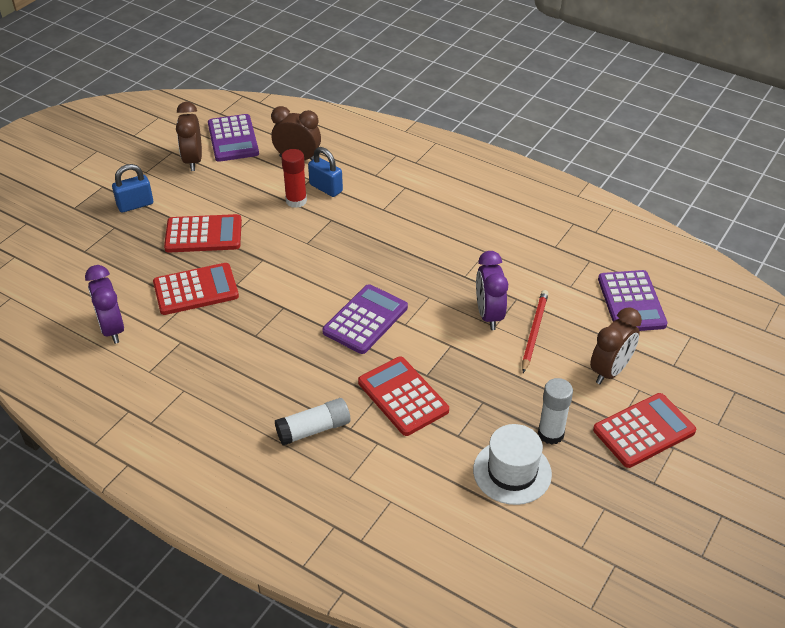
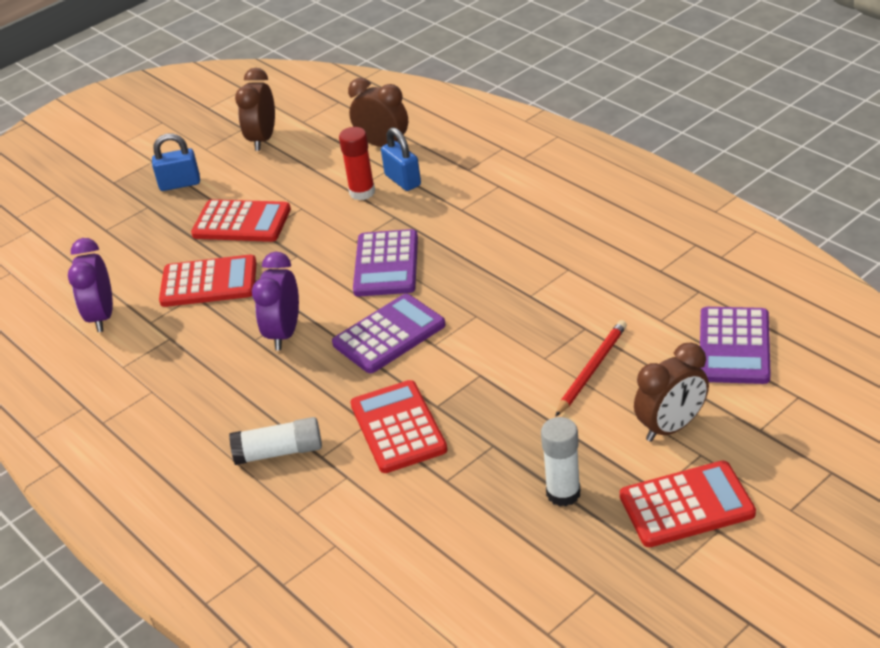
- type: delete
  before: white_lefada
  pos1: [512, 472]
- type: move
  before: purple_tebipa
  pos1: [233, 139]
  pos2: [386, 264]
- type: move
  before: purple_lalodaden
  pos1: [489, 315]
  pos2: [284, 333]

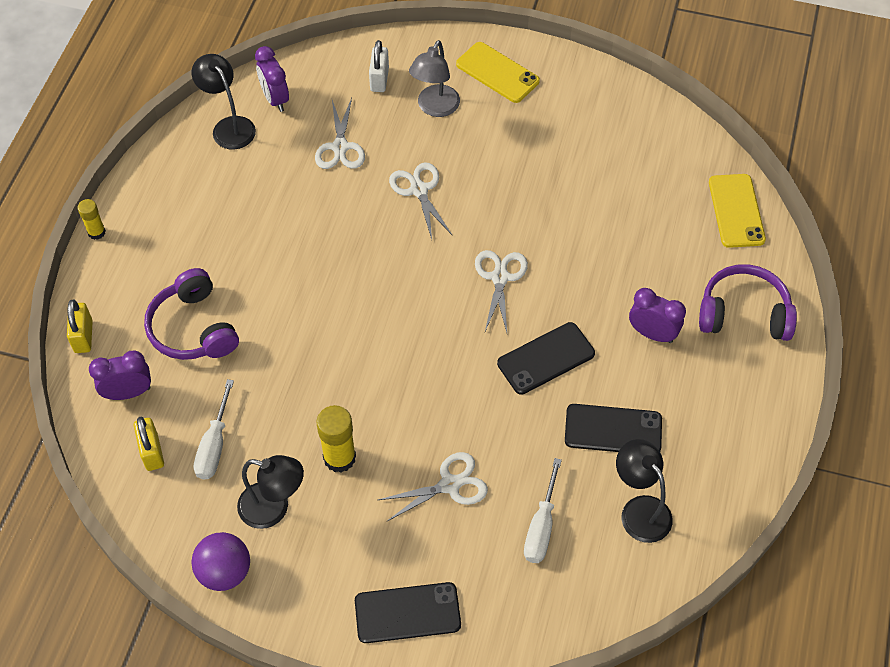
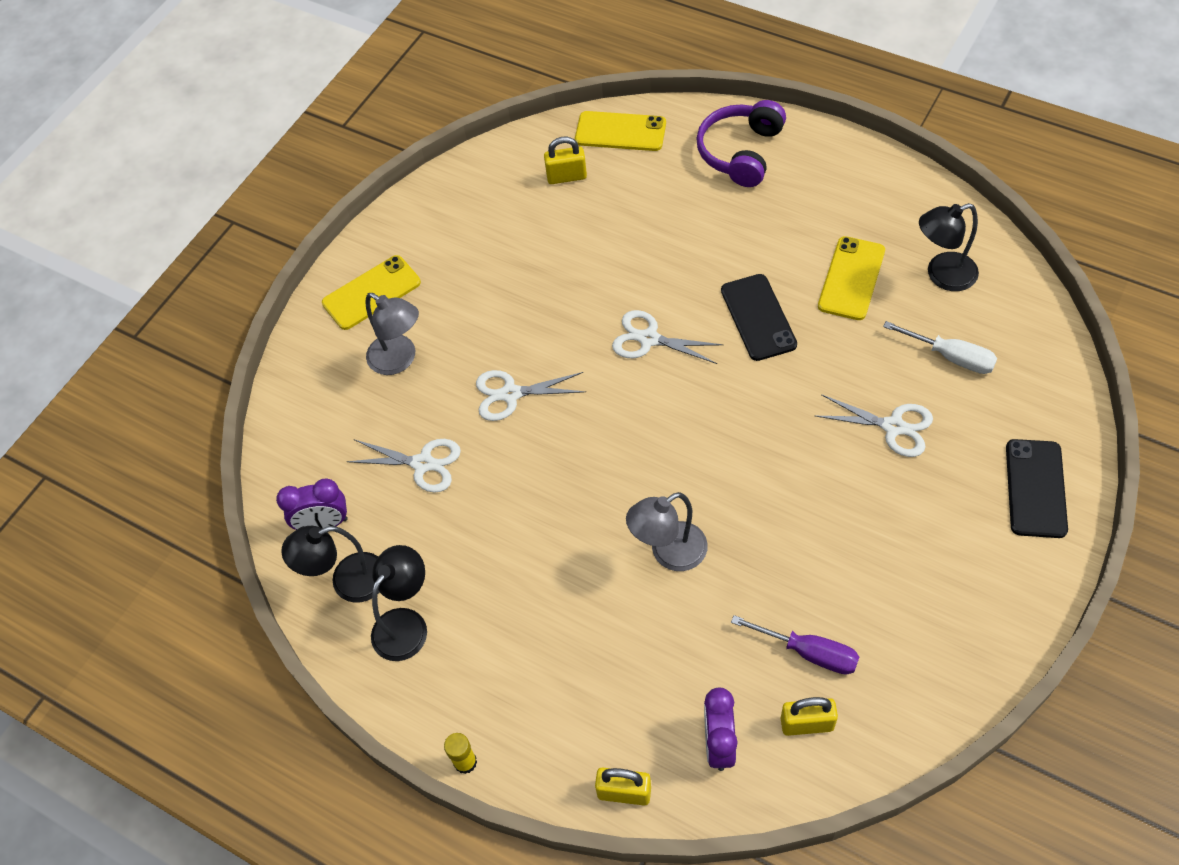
- type: delete
  before: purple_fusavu
  pos1: [193, 328]
- type: delete
  before: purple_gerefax
  pos1: [225, 572]
- type: delete
  before: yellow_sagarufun
  pos1: [339, 458]
- type: delete
  before: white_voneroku
  pos1: [379, 79]
- type: delete
  before: purple_lalodaden
  pos1: [652, 334]
- type: insert
  after: yellow_voneroku
  pos2: [566, 176]
- type: insert
  after: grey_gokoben
  pos2: [669, 553]
- type: move
  before: black_gokoben
  pos1: [274, 508]
  pos2: [406, 623]
- type: recolor
  before: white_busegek
  after: purple_busegek
  pos1: [214, 446]
  pos2: [810, 653]
- type: recolor
  before: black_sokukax
  after: yellow_sokukax
  pos1: [613, 430]
  pos2: [851, 278]
- type: rotate
  before: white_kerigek
  pos1: [450, 485]
  pos2: [893, 427]
  turn: 120

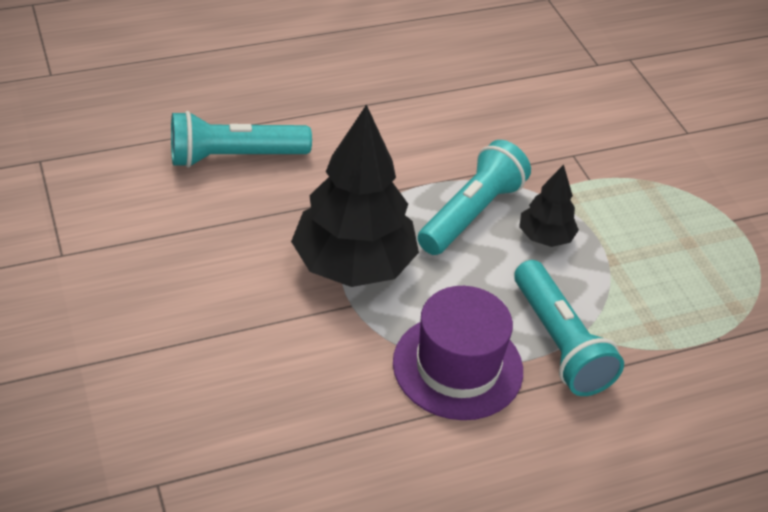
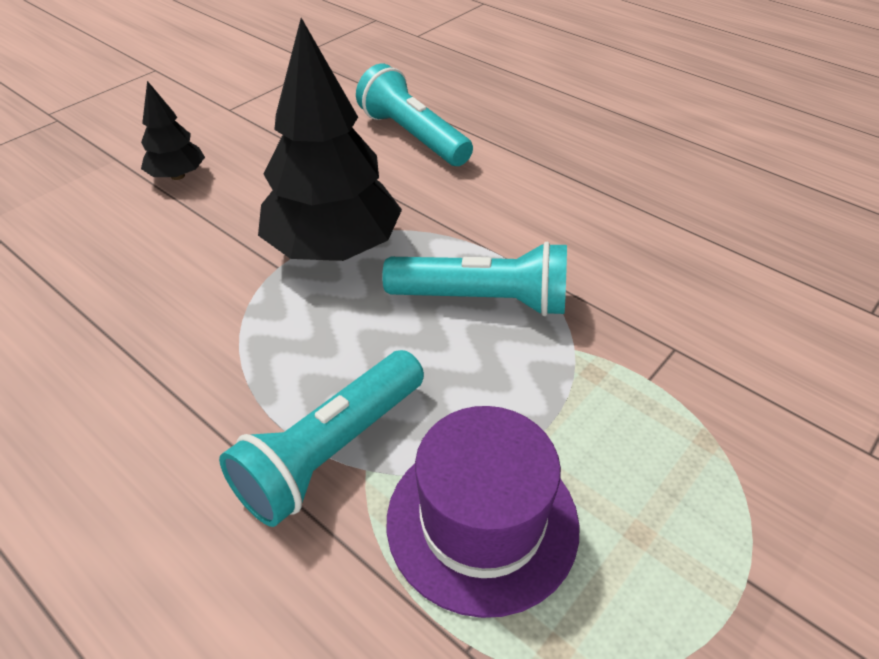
- type: move
  before: purple_lefada
  pos1: [457, 366]
  pos2: [482, 522]
- type: move
  before: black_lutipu
  pos1: [545, 237]
  pos2: [177, 176]

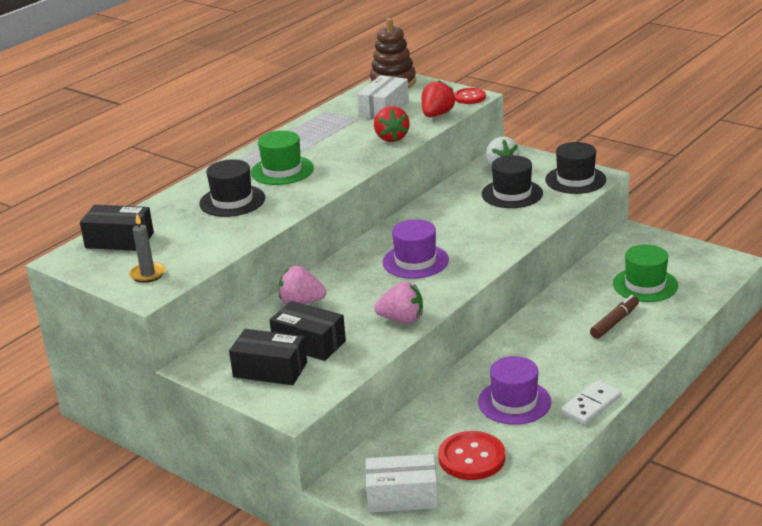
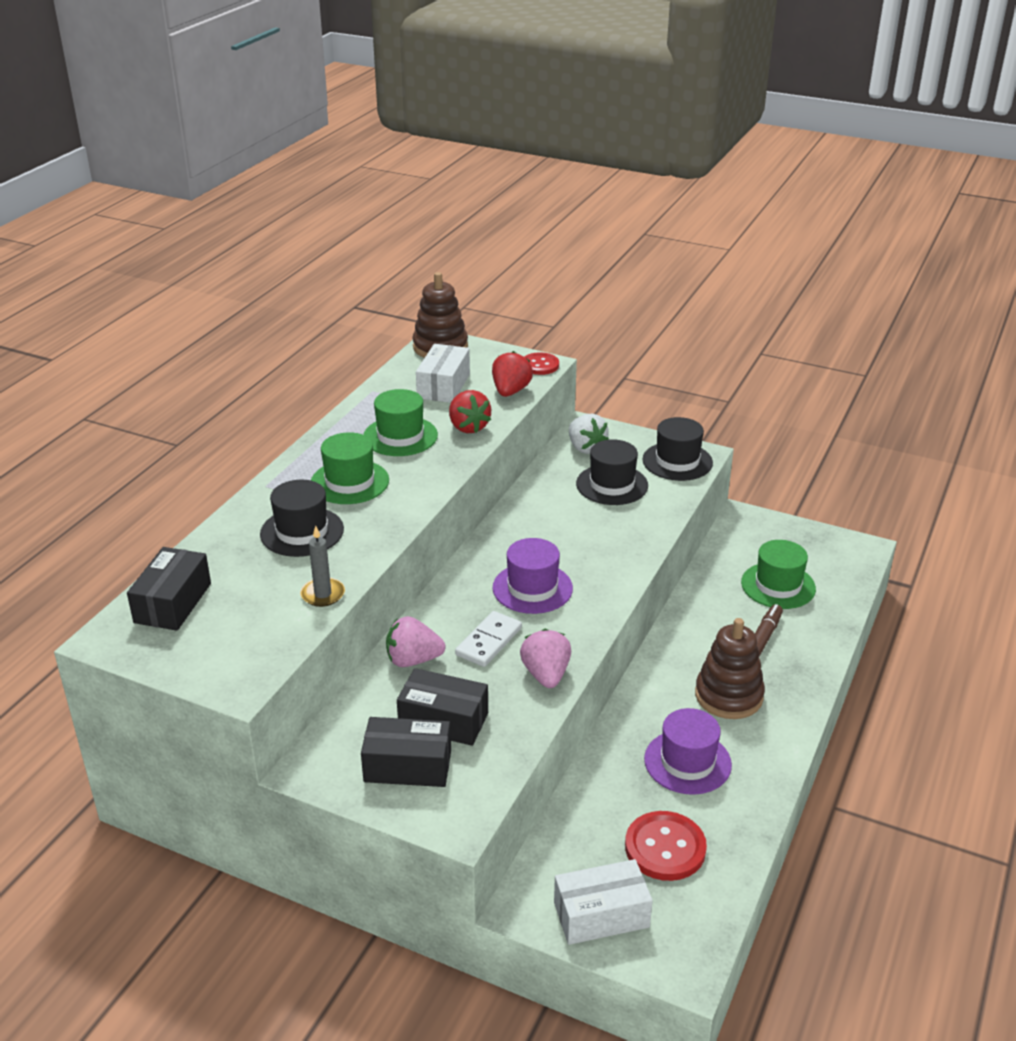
- type: insert
  after: green_lefada
  pos2: [400, 436]
- type: insert
  after: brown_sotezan
  pos2: [728, 696]
- type: move
  before: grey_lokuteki
  pos1: [148, 274]
  pos2: [323, 594]
- type: move
  before: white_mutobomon
  pos1: [591, 405]
  pos2: [489, 641]
- type: rotate
  before: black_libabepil
  pos1: [119, 240]
  pos2: [172, 603]
  turn: -75
- type: rotate
  before: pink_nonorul
  pos1: [402, 319]
  pos2: [546, 675]
  turn: -90

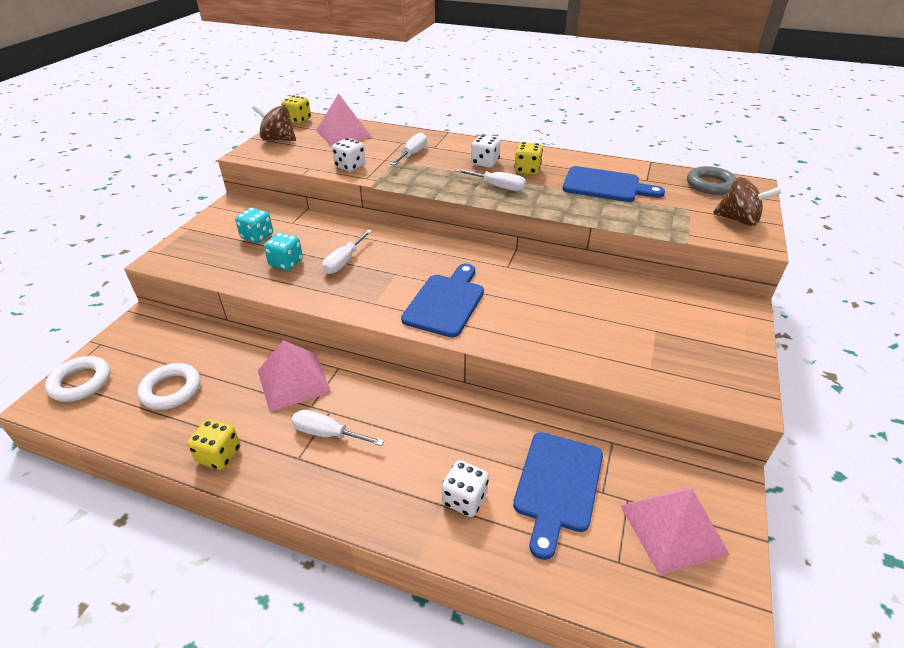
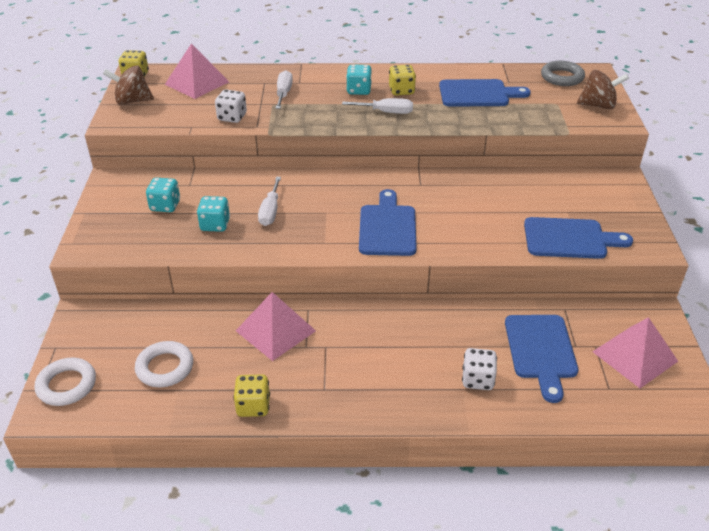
- type: delete
  before: white_busegek
  pos1: [327, 433]
- type: insert
  after: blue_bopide
  pos2: [570, 239]
- type: recolor
  before: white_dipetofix
  after: turquoise_dipetofix
  pos1: [485, 163]
  pos2: [359, 90]

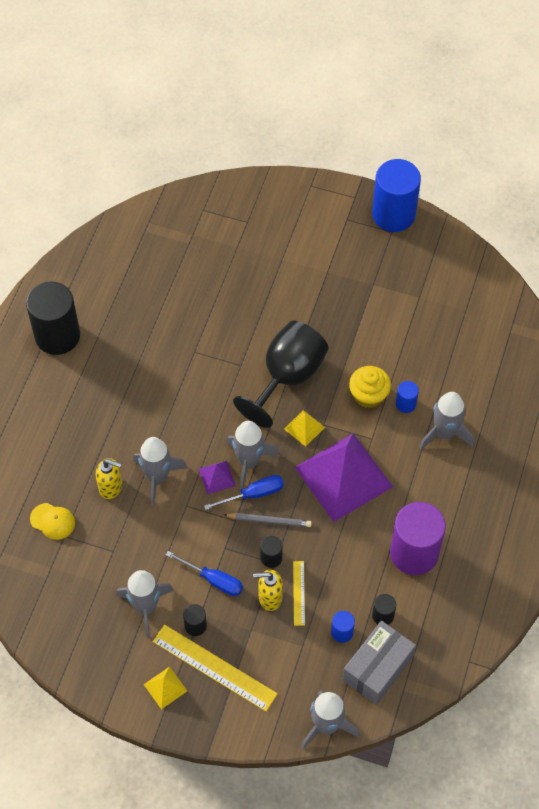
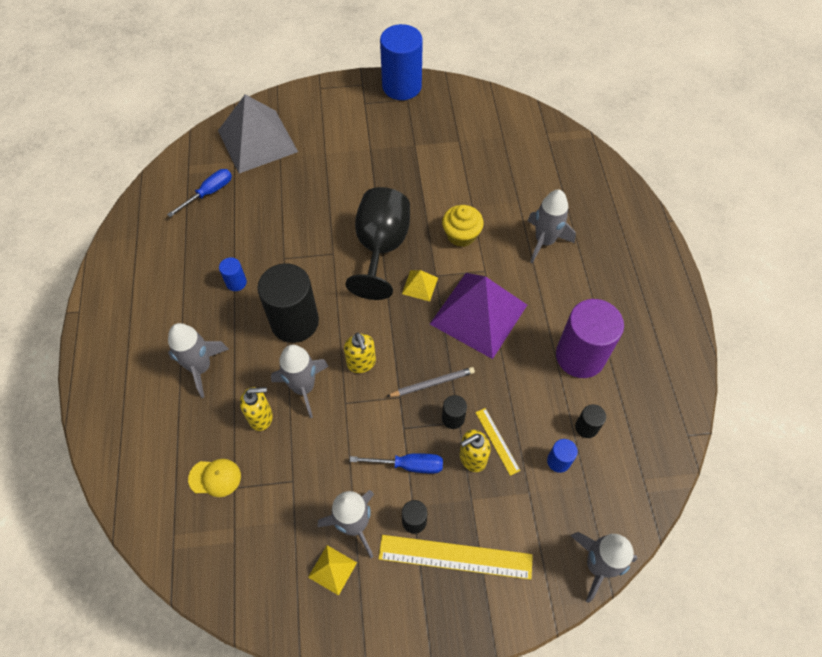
- type: delete
  before: grey_libabepil
  pos1: [377, 668]
- type: insert
  after: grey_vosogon
  pos2: [257, 141]
- type: move
  before: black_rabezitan
  pos1: [57, 336]
  pos2: [294, 322]
- type: move
  before: yellow_vosogon
  pos1: [165, 687]
  pos2: [332, 569]
- type: move
  before: blue_busegek
  pos1: [253, 494]
  pos2: [209, 193]
- type: move
  before: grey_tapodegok
  pos1: [249, 461]
  pos2: [201, 367]
- type: move
  before: blue_rabezitan
  pos1: [405, 404]
  pos2: [236, 282]
- type: replace
  before: purple_vosogon
  after: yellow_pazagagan
  pos1: [217, 477]
  pos2: [361, 363]

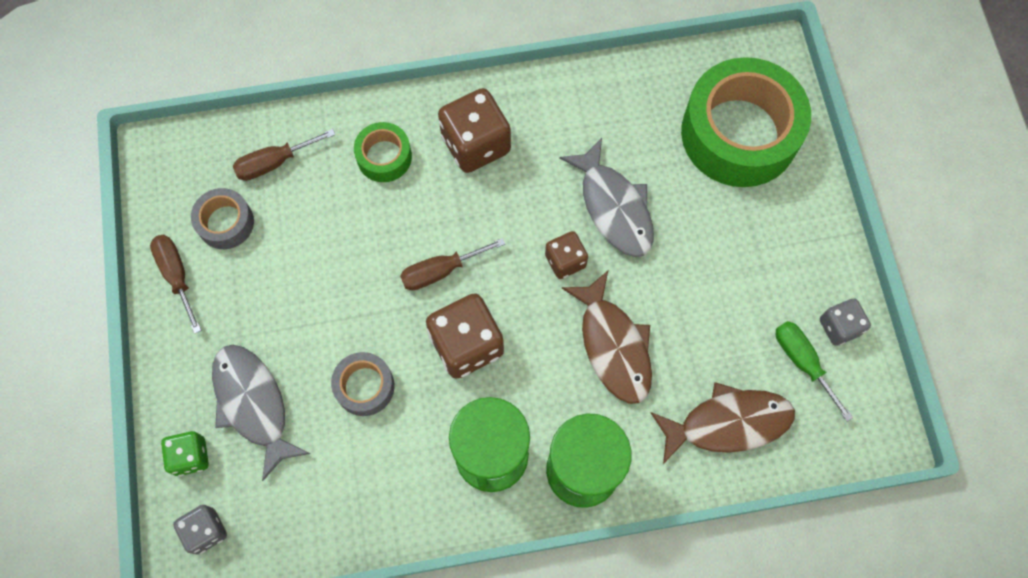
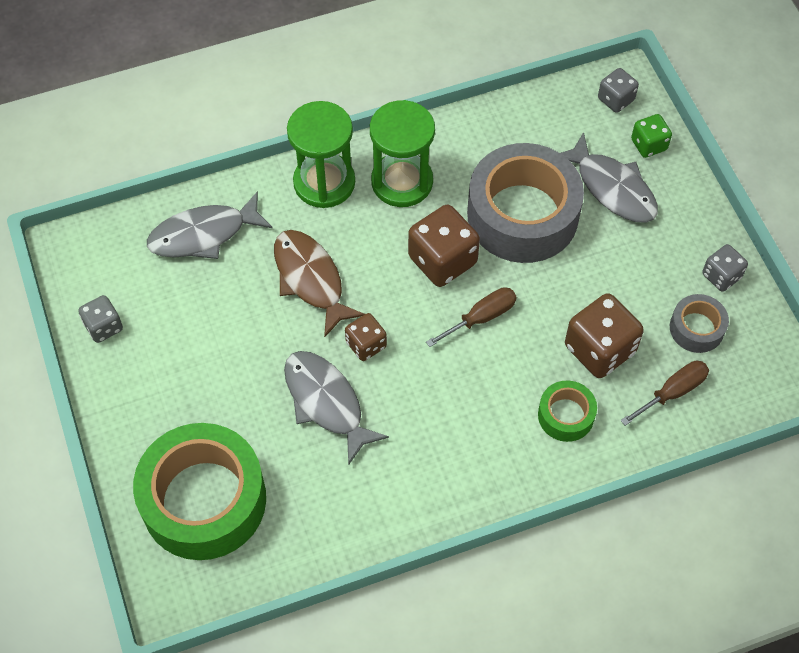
- type: delete
  before: green_busegek
  pos1: [802, 362]
- type: move
  before: brown_dipetofix
  pos1: [476, 144]
  pos2: [599, 349]
- type: replace
  before: brown_busegek
  after: grey_dipetofix
  pos1: [177, 275]
  pos2: [721, 276]
- type: recolor
  before: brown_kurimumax
  after: grey_kurimumax
  pos1: [727, 423]
  pos2: [204, 234]
- type: resize
  before: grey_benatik
  pos1: [364, 386]
  pos2: [522, 215]
  scale: 2.14

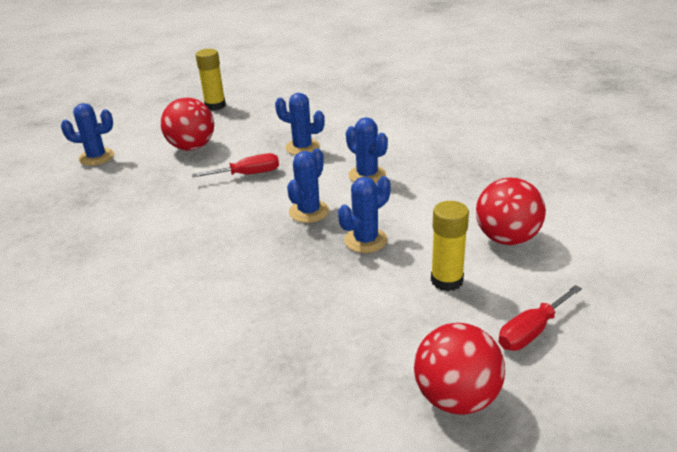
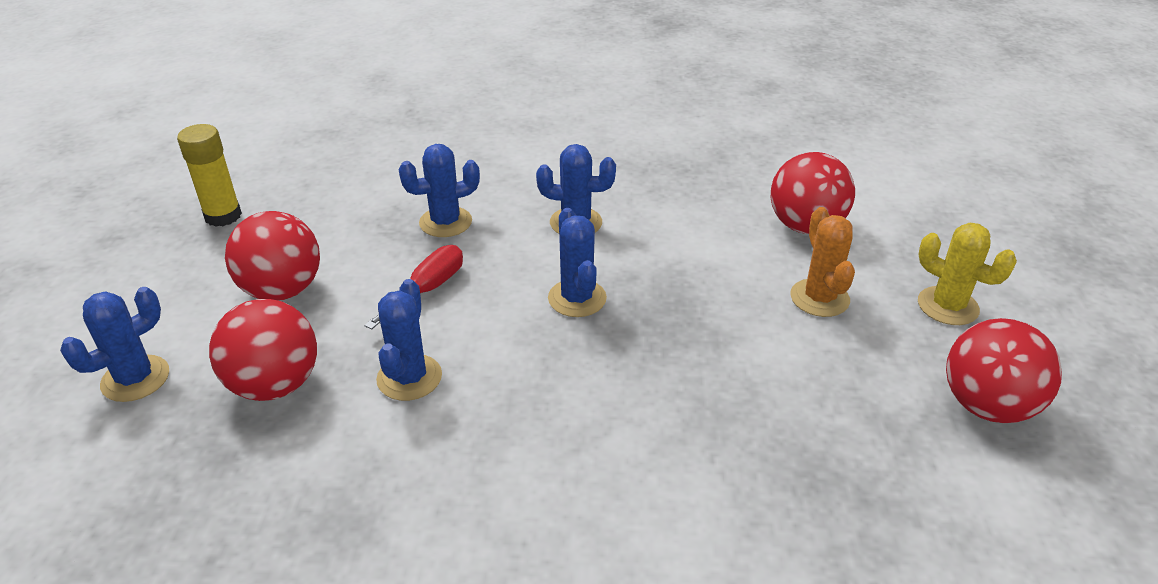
- type: insert
  after: red_gerefax
  pos2: [275, 385]
- type: move
  before: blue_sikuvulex
  pos1: [365, 240]
  pos2: [409, 378]
- type: replace
  before: yellow_sagarufun
  after: orange_sikuvulex
  pos1: [446, 280]
  pos2: [819, 298]
- type: replace
  before: red_busegek
  after: yellow_sikuvulex
  pos1: [531, 331]
  pos2: [947, 306]

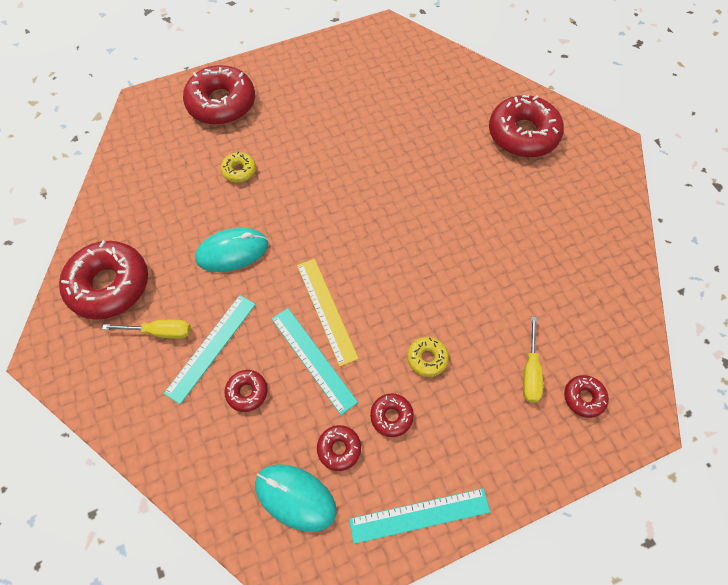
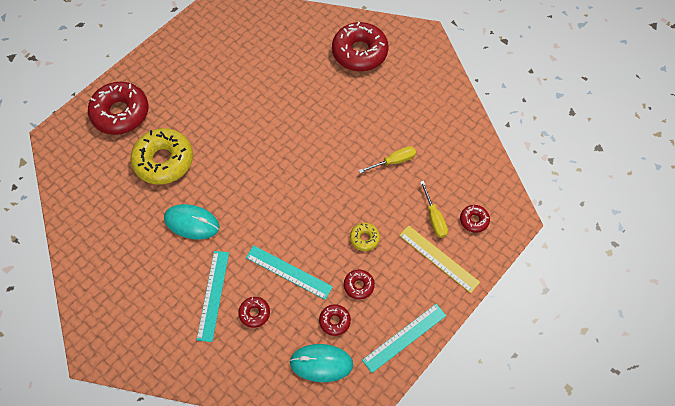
- type: delete
  before: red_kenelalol
  pos1: [110, 285]
- type: move
  before: yellow_busegek
  pos1: [160, 332]
  pos2: [394, 161]
- type: move
  before: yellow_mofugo
  pos1: [326, 310]
  pos2: [438, 258]
- type: rotate
  before: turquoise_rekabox
  pos1: [232, 252]
  pos2: [192, 223]
  turn: 60
- type: resize
  before: yellow_kenelalol
  pos1: [239, 171]
  pos2: [164, 161]
  scale: 2.15

